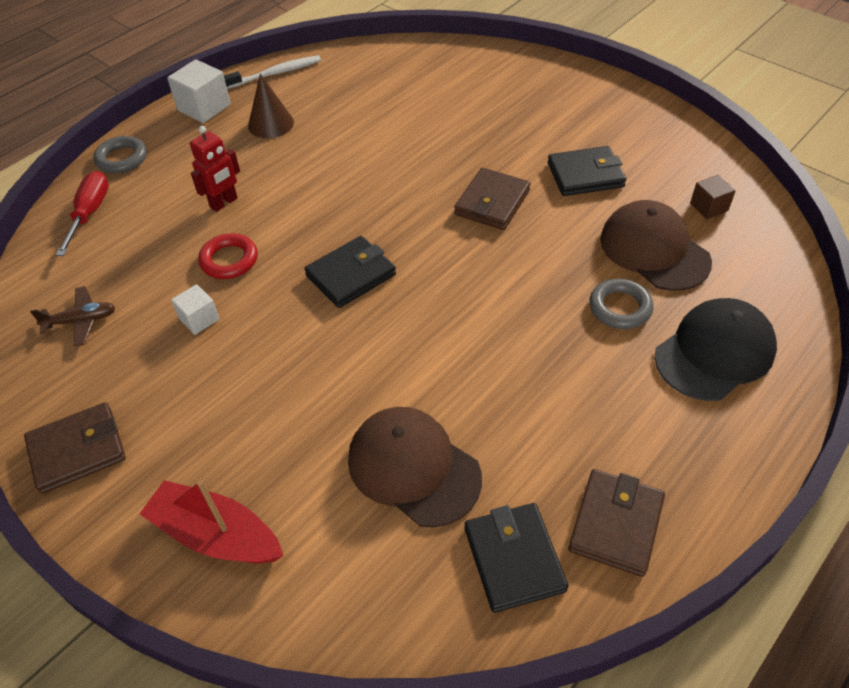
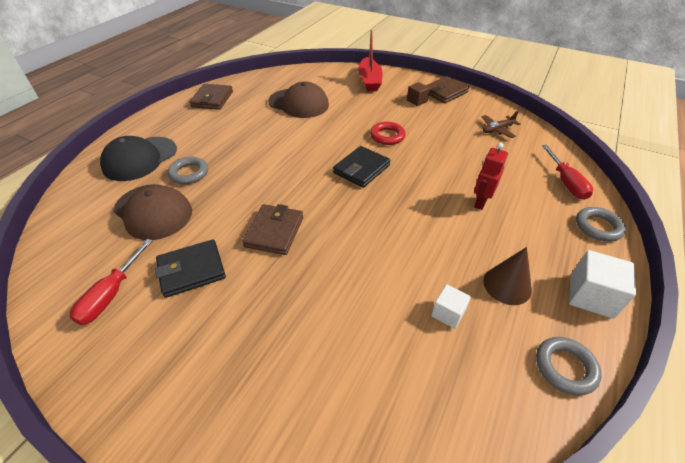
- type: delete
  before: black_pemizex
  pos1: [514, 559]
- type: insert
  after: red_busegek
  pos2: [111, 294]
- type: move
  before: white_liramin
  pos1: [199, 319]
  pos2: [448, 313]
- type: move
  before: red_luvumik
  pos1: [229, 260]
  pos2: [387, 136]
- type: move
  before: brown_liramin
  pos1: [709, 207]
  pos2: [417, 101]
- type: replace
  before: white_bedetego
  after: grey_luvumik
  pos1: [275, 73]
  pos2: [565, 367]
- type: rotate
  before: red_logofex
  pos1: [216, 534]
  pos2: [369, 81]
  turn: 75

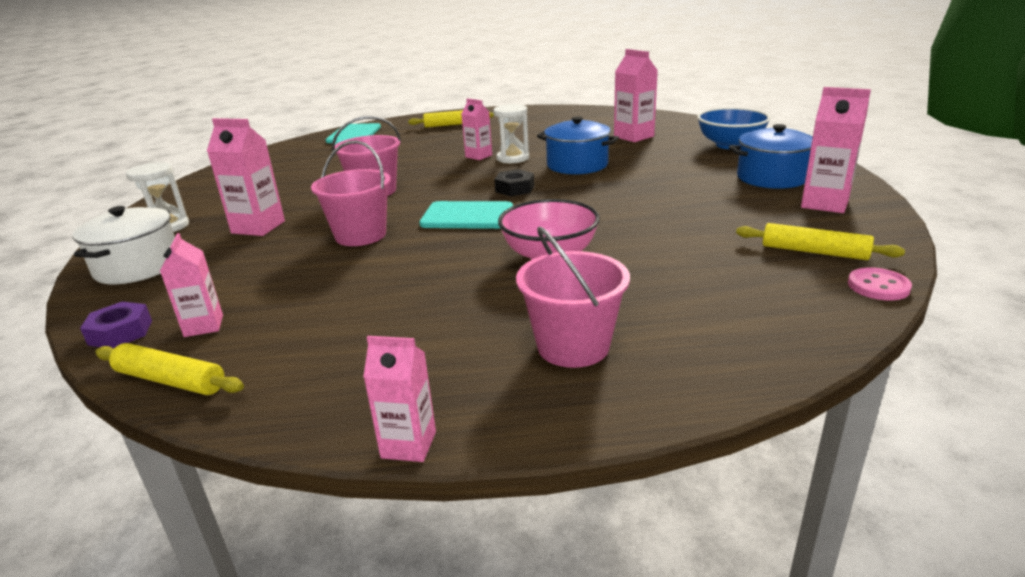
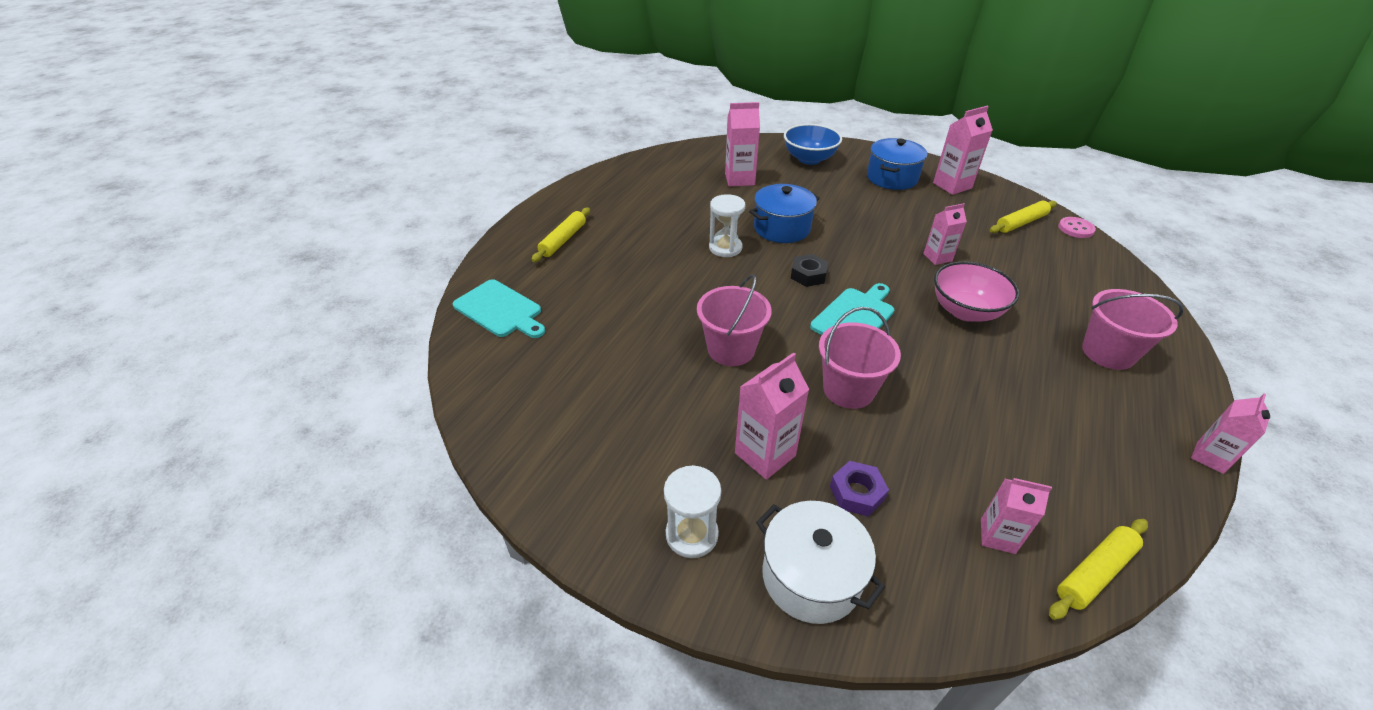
- type: move
  before: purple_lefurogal
  pos1: [120, 332]
  pos2: [857, 493]
- type: move
  before: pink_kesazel
  pos1: [478, 156]
  pos2: [937, 257]

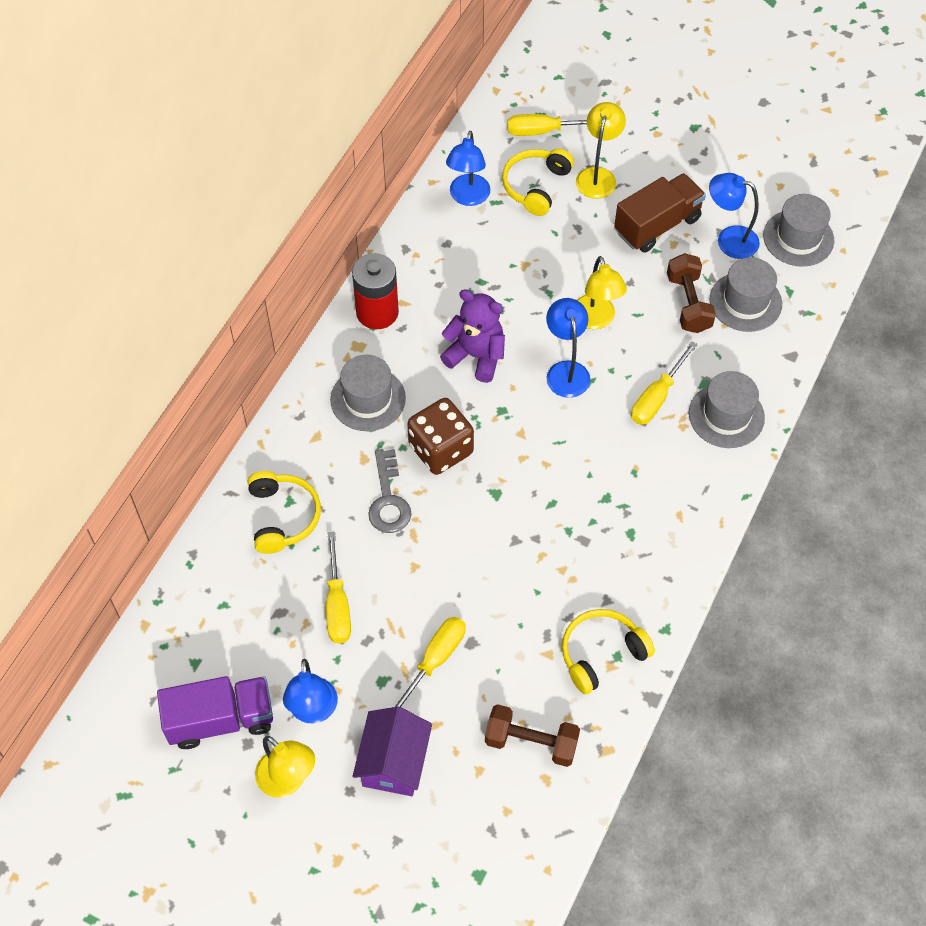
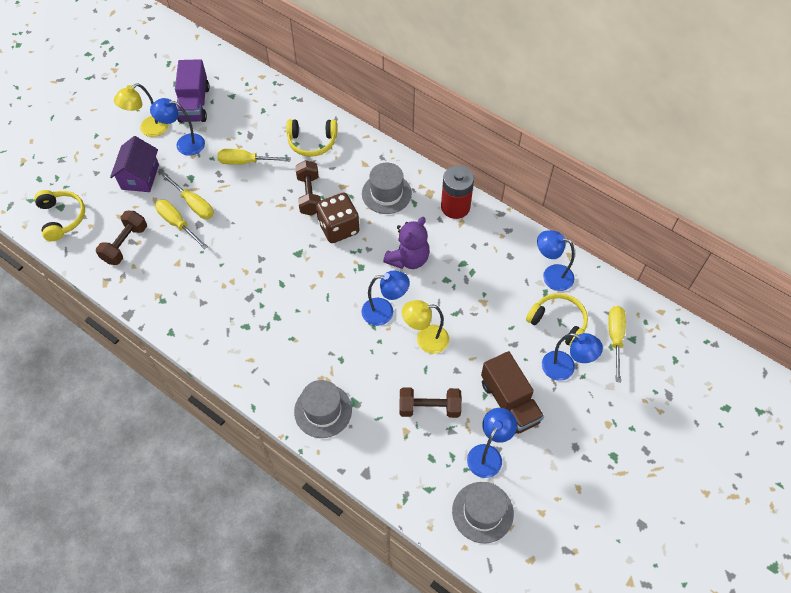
- type: delete
  before: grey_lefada
  pos1: [745, 302]
- type: move
  before: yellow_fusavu
  pos1: [601, 653]
  pos2: [62, 218]
- type: move
  before: yellow_busegek
  pos1: [657, 397]
  pos2: [177, 223]
- type: replace
  before: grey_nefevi
  after: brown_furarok
  pos1: [388, 499]
  pos2: [309, 195]
- type: recolor
  before: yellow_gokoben
  after: blue_gokoben
  pos1: [598, 176]
  pos2: [565, 368]
- type: rotate
  before: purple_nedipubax
  pos1: [394, 762]
  pos2: [140, 177]
  turn: 75

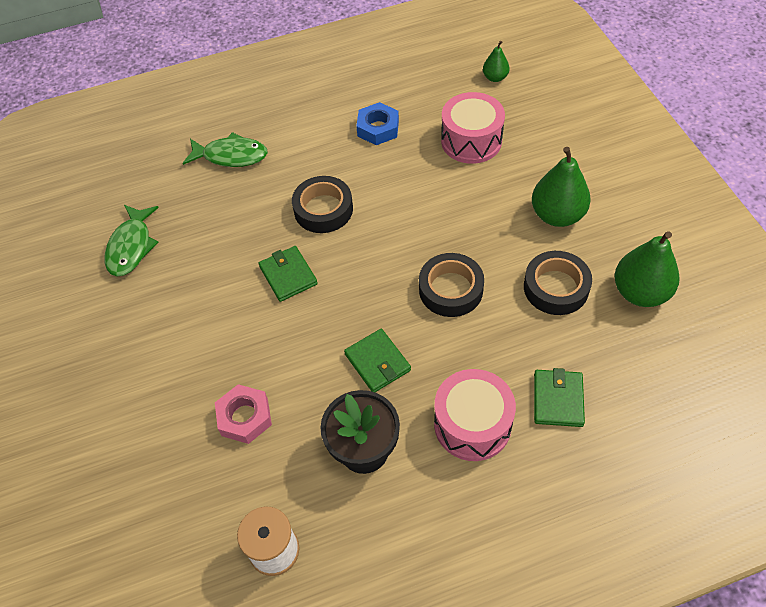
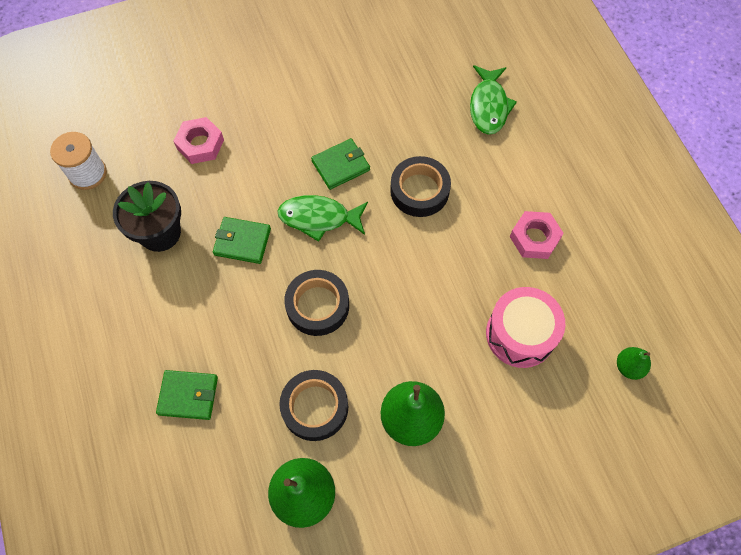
- type: delete
  before: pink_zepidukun
  pos1: [472, 424]
- type: move
  before: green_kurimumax
  pos1: [131, 247]
  pos2: [318, 218]
- type: recolor
  before: blue_lefurogal
  after: pink_lefurogal
  pos1: [378, 128]
  pos2: [534, 238]
- type: rotate
  before: green_pemizex
  pos1: [377, 362]
  pos2: [242, 242]
  turn: 45

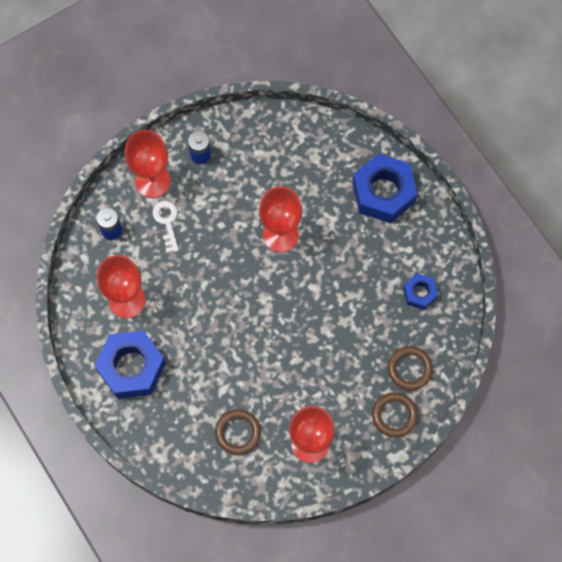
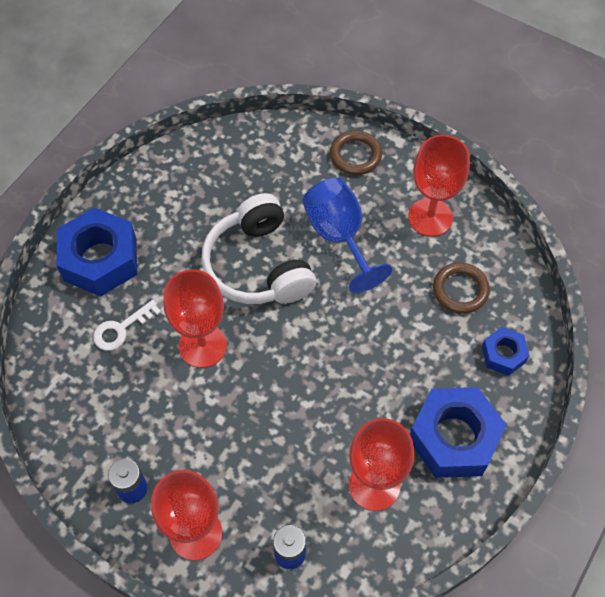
- type: delete
  before: brown_luvumik
  pos1: [409, 369]
- type: insert
  after: white_fusavu
  pos2: [258, 265]
- type: insert
  after: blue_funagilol
  pos2: [339, 236]
- type: move
  before: white_nefevi
  pos1: [167, 222]
  pos2: [121, 329]
- type: move
  before: blue_lefurogal
  pos1: [419, 293]
  pos2: [503, 354]

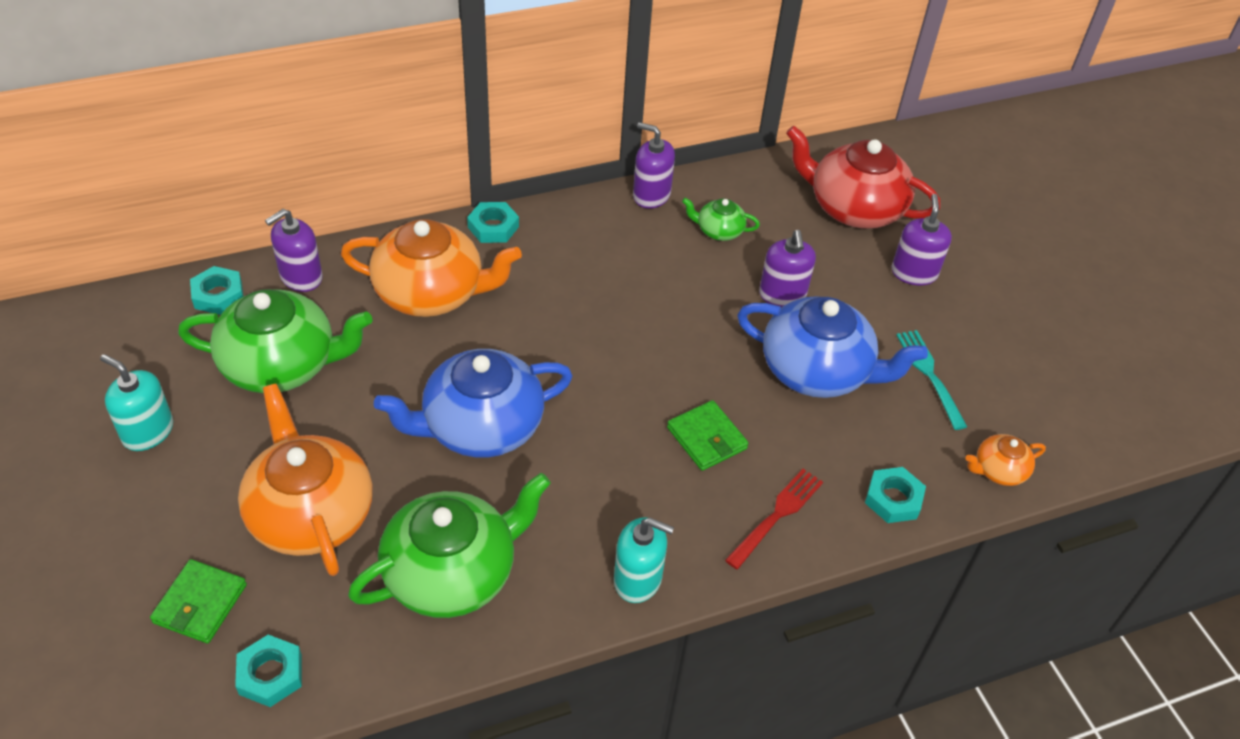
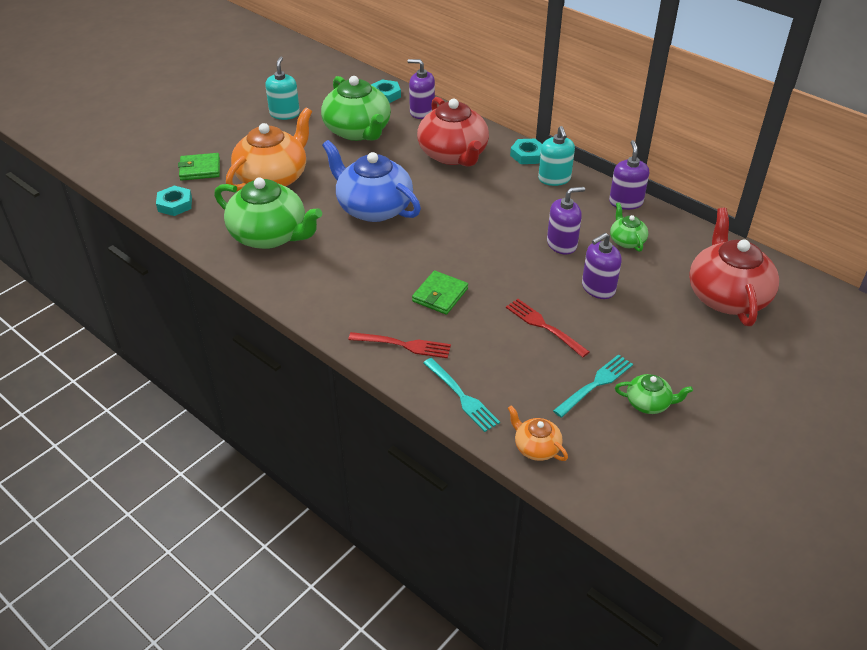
- type: insert
  after: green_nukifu
  pos2: [648, 403]
- type: move
  before: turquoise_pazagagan
  pos1: [638, 579]
  pos2: [554, 179]
- type: move
  before: purple_pazagagan
  pos1: [914, 273]
  pos2: [562, 244]
- type: replace
  before: blue_nukifu
  after: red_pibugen
  pos1: [817, 371]
  pos2: [543, 326]
- type: replace
  before: turquoise_lefurogal
  after: turquoise_pibugen
  pos1: [893, 499]
  pos2: [462, 397]
- type: recolor
  before: orange_nukifu
  after: red_nukifu
  pos1: [431, 293]
  pos2: [453, 155]

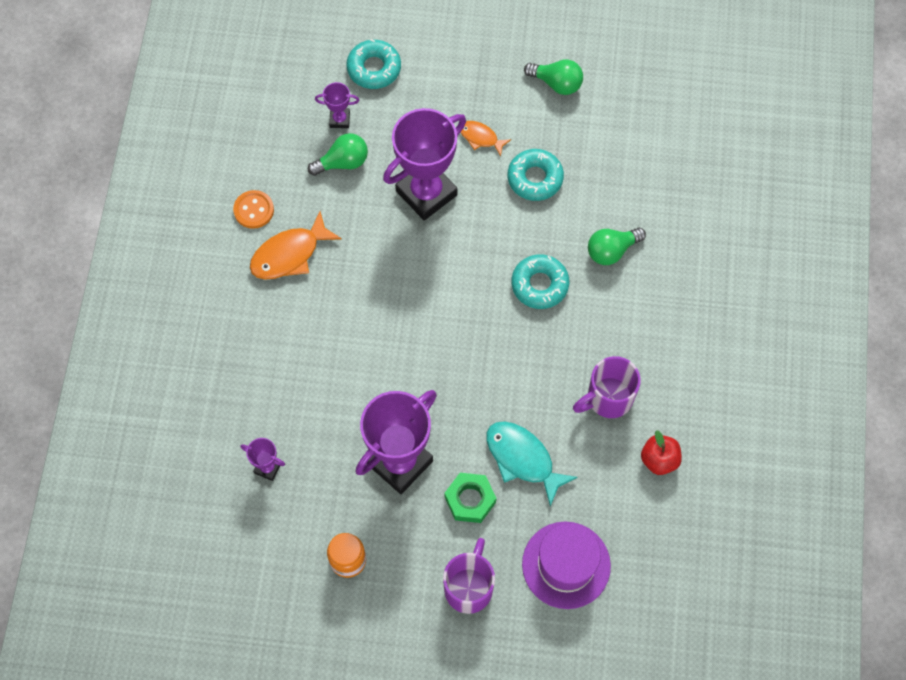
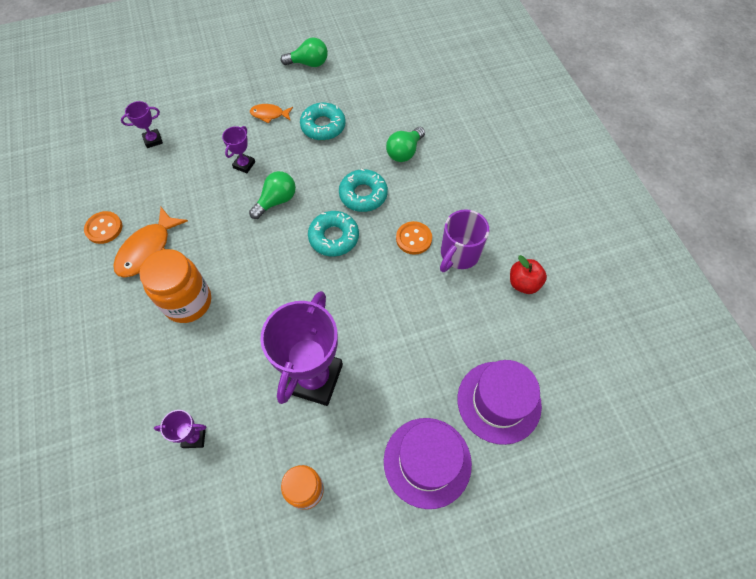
- type: delete
  before: green_lefurogal
  pos1: [470, 500]
- type: delete
  before: turquoise_kurimumax
  pos1: [523, 459]
- type: insert
  after: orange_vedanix
  pos2: [188, 302]
- type: insert
  after: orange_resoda
  pos2: [413, 239]
- type: move
  before: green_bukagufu
  pos1: [343, 162]
  pos2: [276, 201]
- type: move
  before: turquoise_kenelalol
  pos1: [374, 68]
  pos2: [334, 237]
- type: replace
  before: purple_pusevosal
  after: purple_lefada
  pos1: [469, 587]
  pos2: [427, 462]
- type: resize
  before: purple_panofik
  pos1: [426, 193]
  pos2: [244, 165]
  scale: 0.44

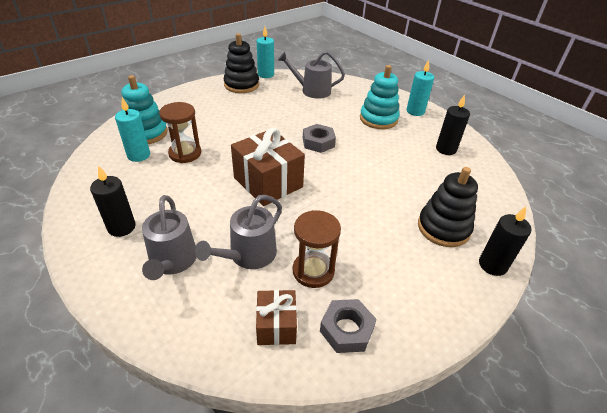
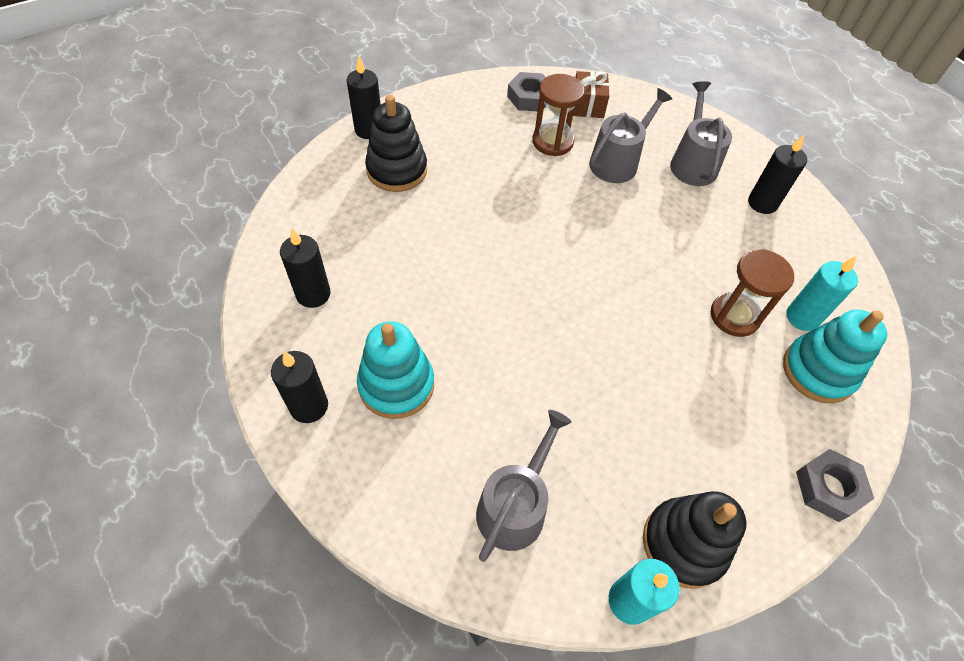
- type: delete
  before: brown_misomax
  pos1: [268, 182]
- type: move
  before: grey_lefurogal
  pos1: [318, 142]
  pos2: [828, 488]
- type: recolor
  before: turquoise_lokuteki
  after: black_lokuteki
  pos1: [415, 111]
  pos2: [309, 406]
- type: rotate
  before: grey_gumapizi
  pos1: [312, 90]
  pos2: [515, 506]
  turn: -75

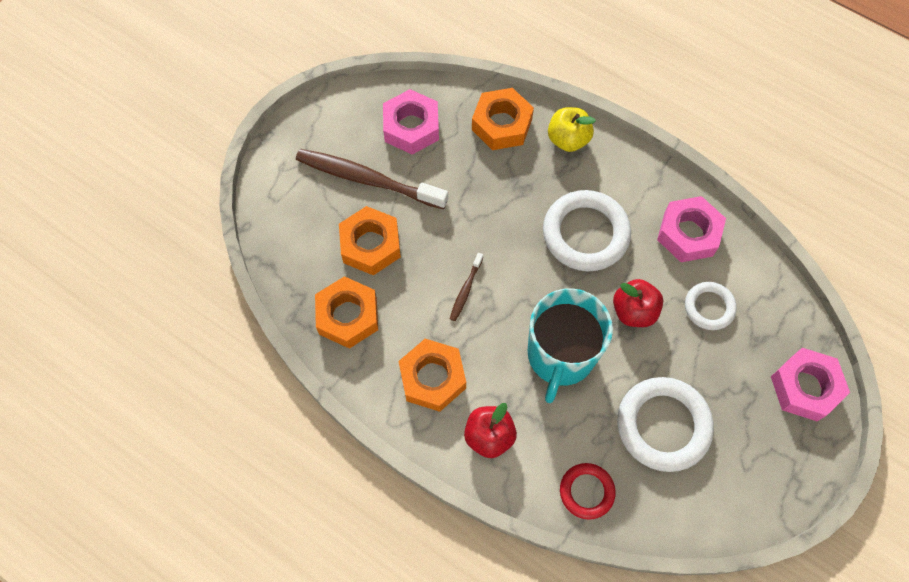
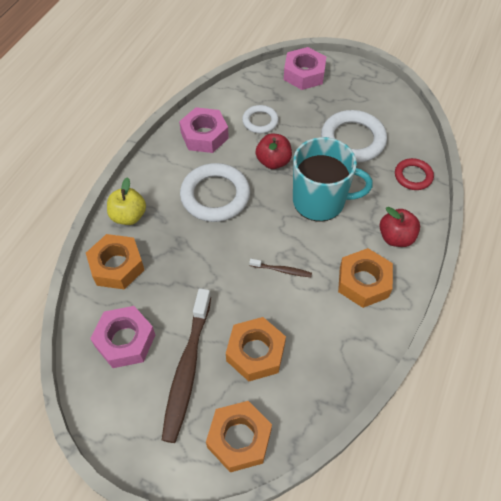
- type: move
  before: orange_lefurogal
  pos1: [348, 316]
  pos2: [239, 439]

